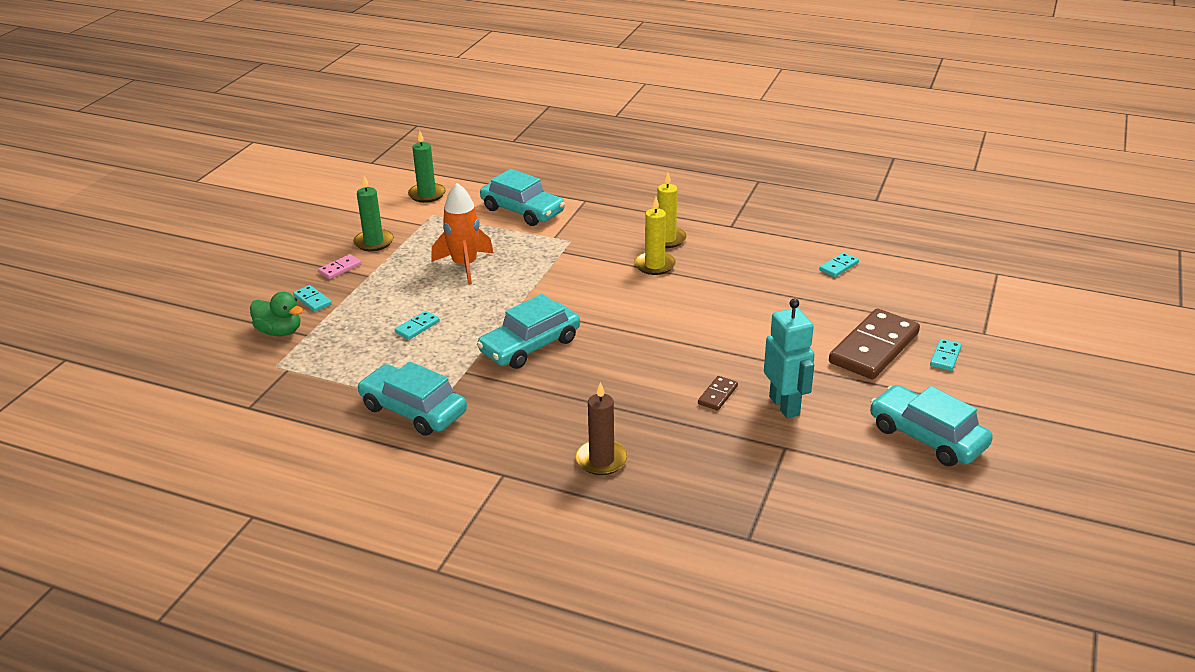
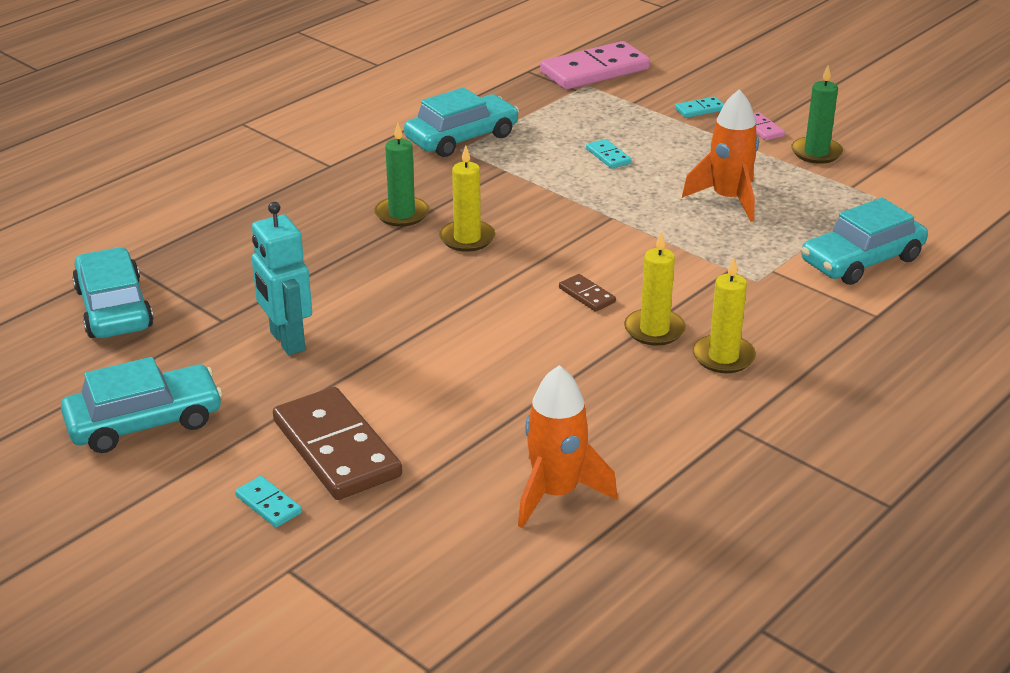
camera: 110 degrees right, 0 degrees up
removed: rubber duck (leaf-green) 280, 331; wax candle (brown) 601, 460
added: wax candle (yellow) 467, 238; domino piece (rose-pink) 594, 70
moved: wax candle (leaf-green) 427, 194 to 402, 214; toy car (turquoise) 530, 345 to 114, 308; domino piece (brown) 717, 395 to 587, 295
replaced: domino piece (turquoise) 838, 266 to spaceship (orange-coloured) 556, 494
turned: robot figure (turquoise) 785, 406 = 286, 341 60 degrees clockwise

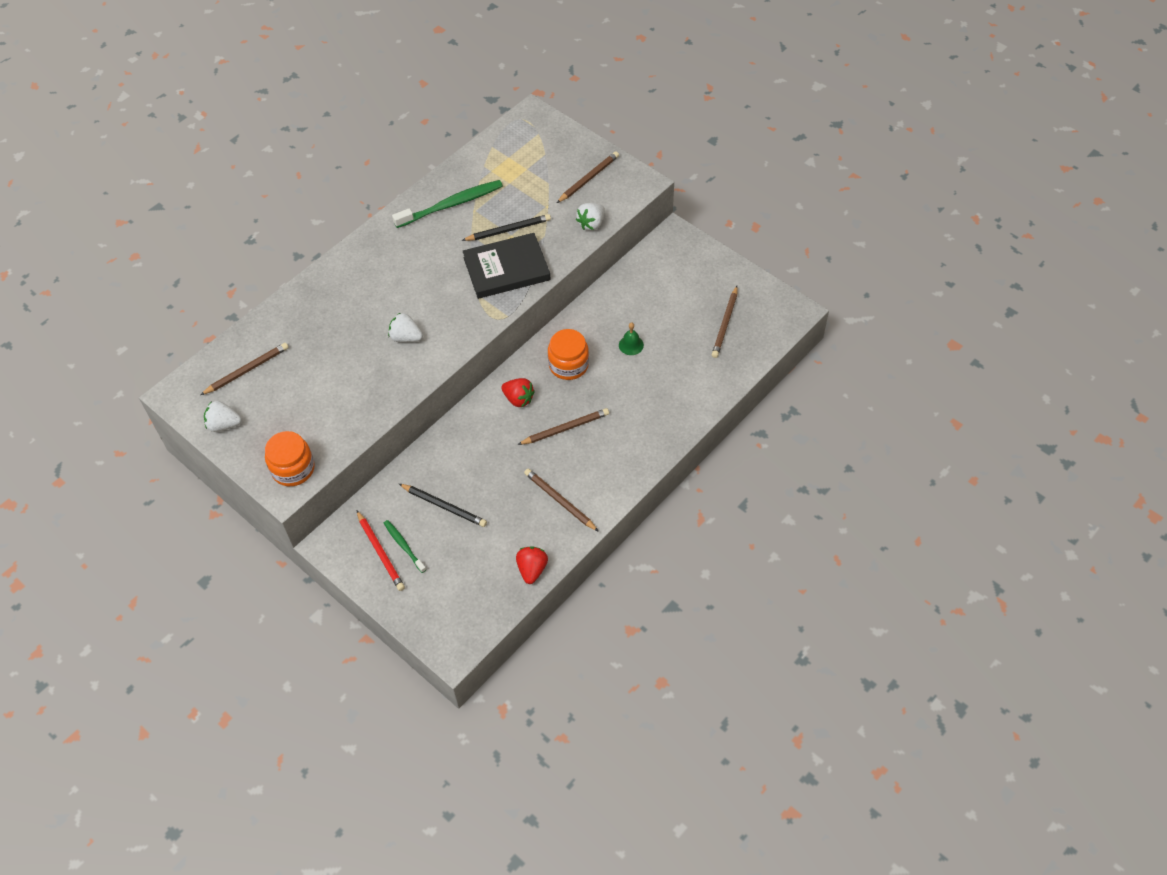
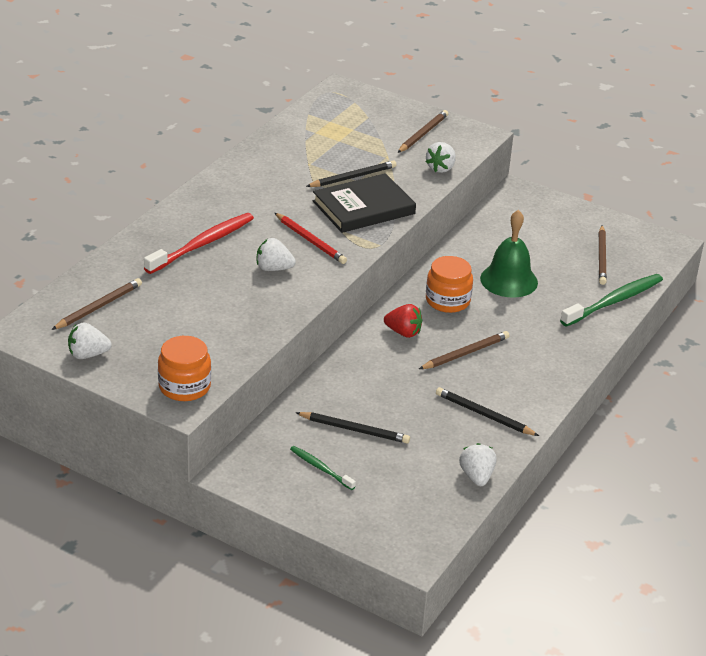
camera: 15 degrees left, 20 degrees down
added: toothbrush (scarlet) 203, 244
moved: lead pencil (scarlet) 380, 552 to 310, 240; toothbrush (leaf-green) 452, 204 to 614, 301
recoloured: toy strawberry (scarlet) 532, 569 to toy strawberry (snow-white) 476, 476; lead pencil (brown) 560, 501 to lead pencil (ebony) 484, 415
resized: bell (leaf-green) 631, 345 = 509, 280 x2.07

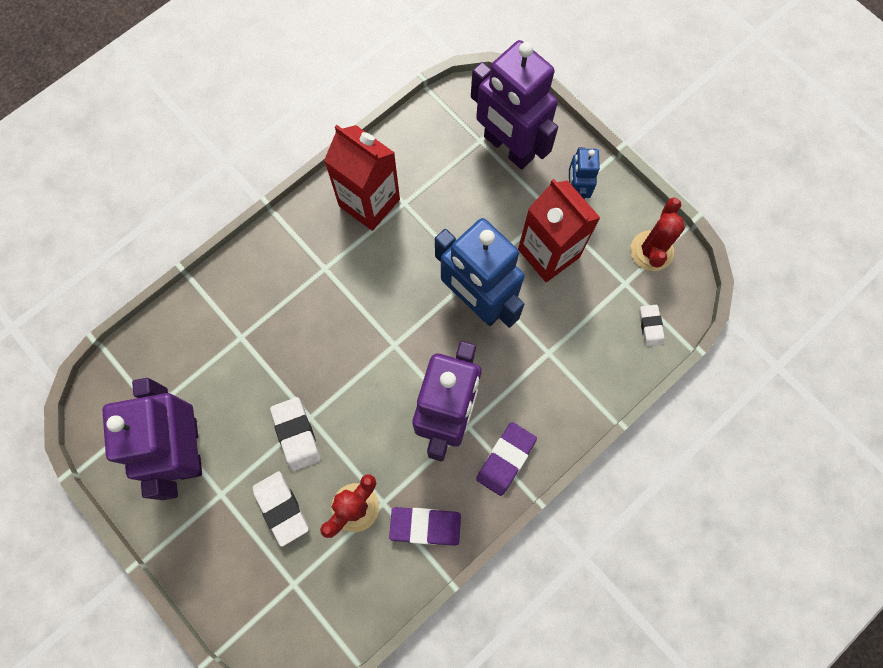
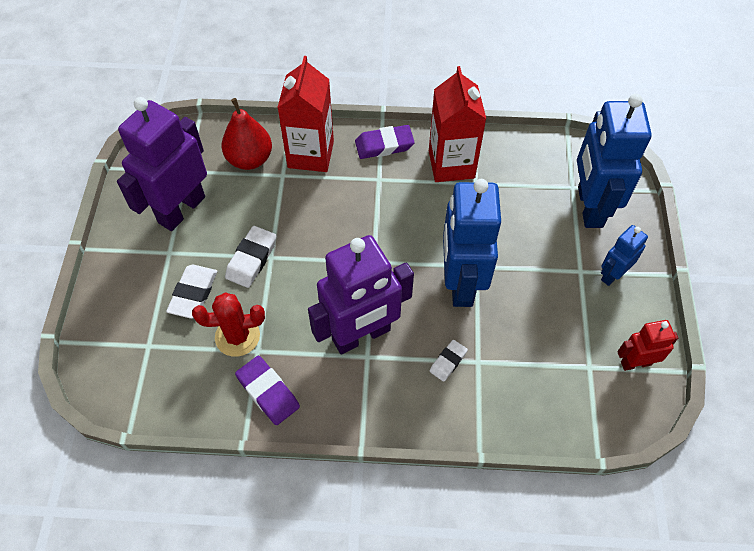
camera: 45 degrees right, 15 degrees down
added: toy pear (scarlet) 250, 159
moved: gum eraser (purple) 505, 459 to 384, 145; juice carton (scarlet) 548, 253 to 310, 154; gum eraser (snow-white) 650, 326 to 448, 362
replaced: cactus (scarlet) 651, 251 to robot figure (scarlet) 635, 363
recoloured: robot figure (purple) 508, 148 to robot figure (royal blue) 589, 207

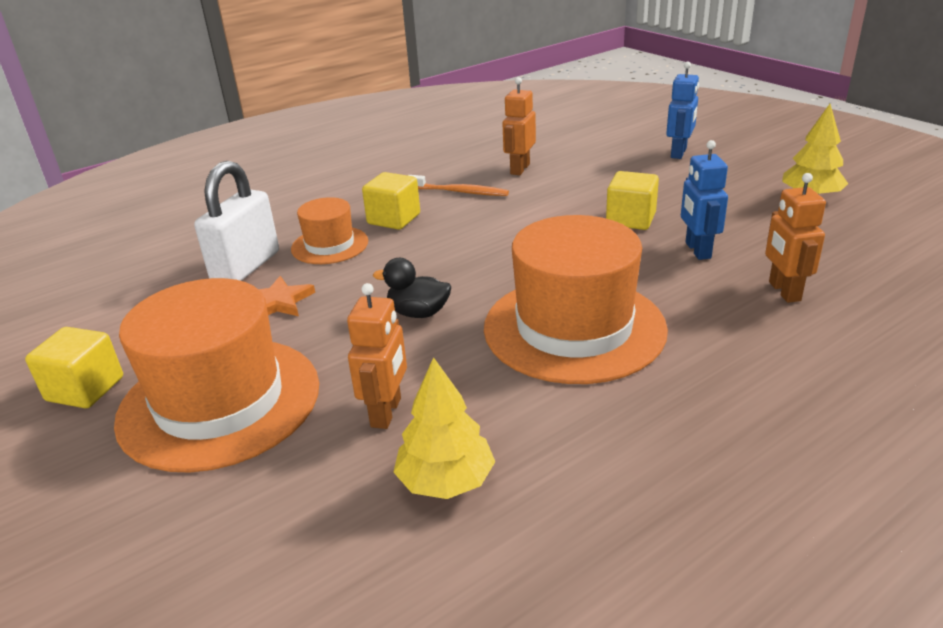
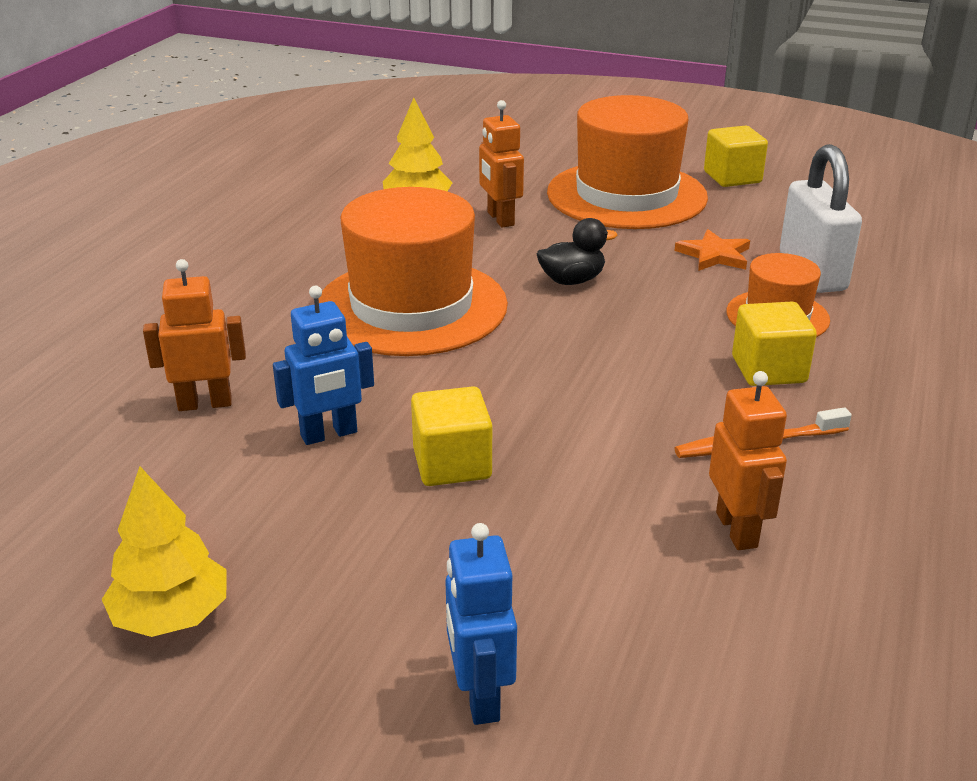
camera: 145 degrees right, 0 degrees up
turned: robot figure (royal blue) 697, 250 = 329, 434 105 degrees clockwise; robot figure (orange-coloured) 784, 291 = 205, 403 60 degrees counterclockwise

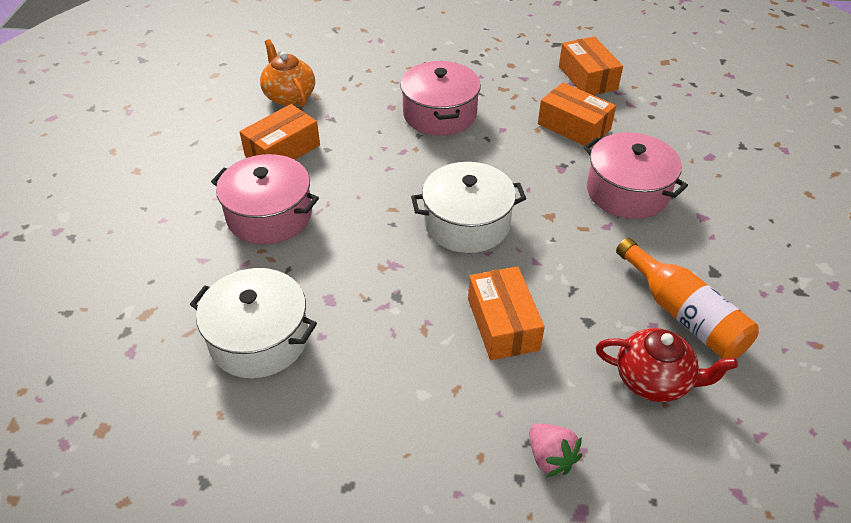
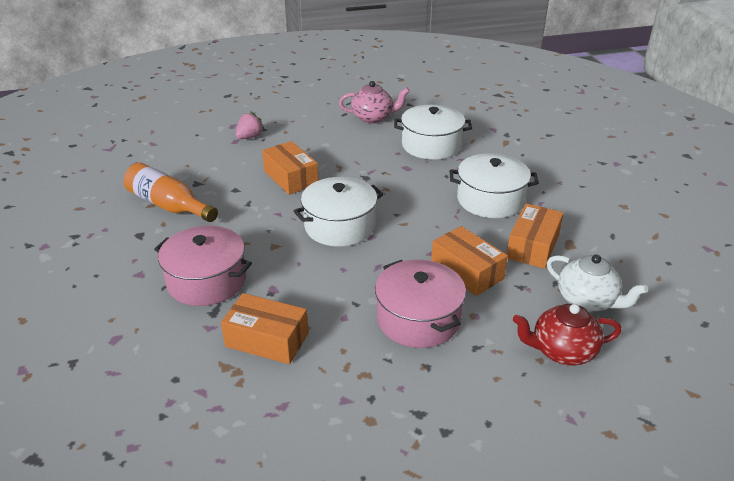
camera: 160 degrees right, 10 degrees down
added: teapot (rose-pink) 373, 118
moved: box (orange-coloured) 587, 78 to 467, 271; teapot (scarlet) 654, 380 to 562, 351
recoloured: stockpot (rose-pink) 269, 215 to stockpot (snow-white) 490, 200; teapot (orange-coloured) 289, 96 to teapot (snow-white) 587, 301
turned: toy strawberry (rose-pink) 550, 458 = 250, 137 90 degrees clockwise

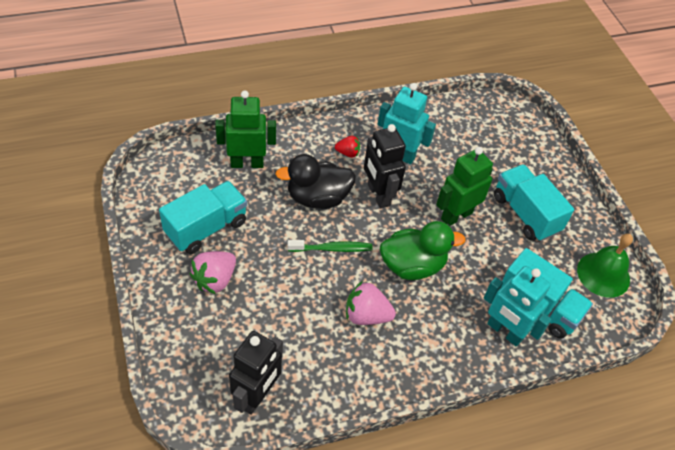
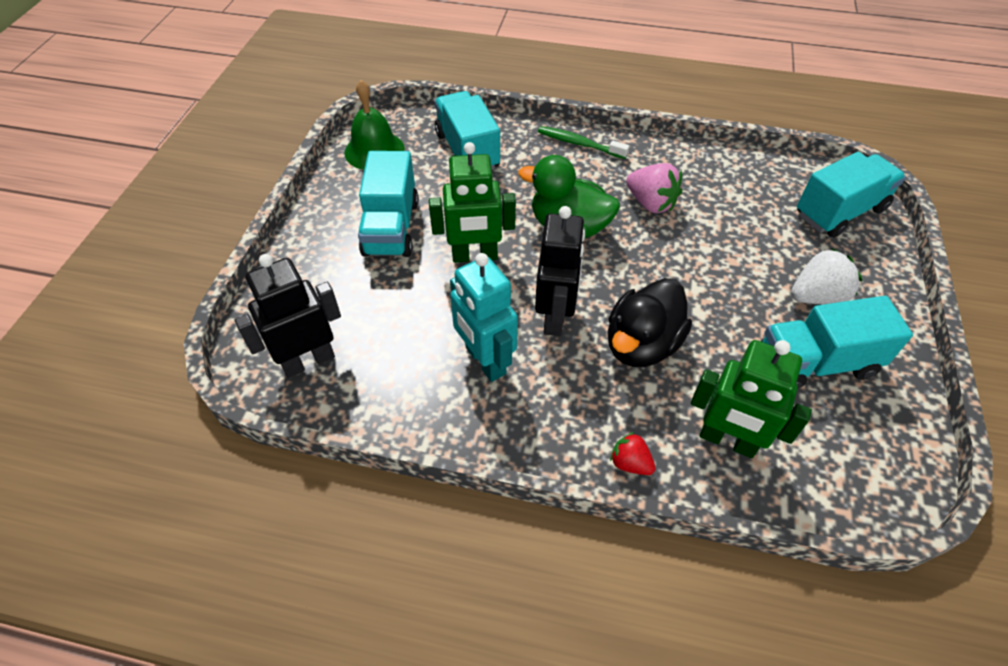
camera: 145 degrees left, 0 degrees up
removed: robot figure (turquoise) 504, 331
added: lorry (turquoise) 839, 212
moved: robot figure (ebony) 257, 396 to 308, 361; toothbrush (leaf-green) 332, 249 to 579, 144; toy strawberry (scarlet) 348, 153 to 630, 463
recoloured: toy strawberry (rose-pink) 215, 280 to toy strawberry (snow-white) 816, 296
turned: rubber duck (ebony) 317, 198 = 641, 344 105 degrees clockwise

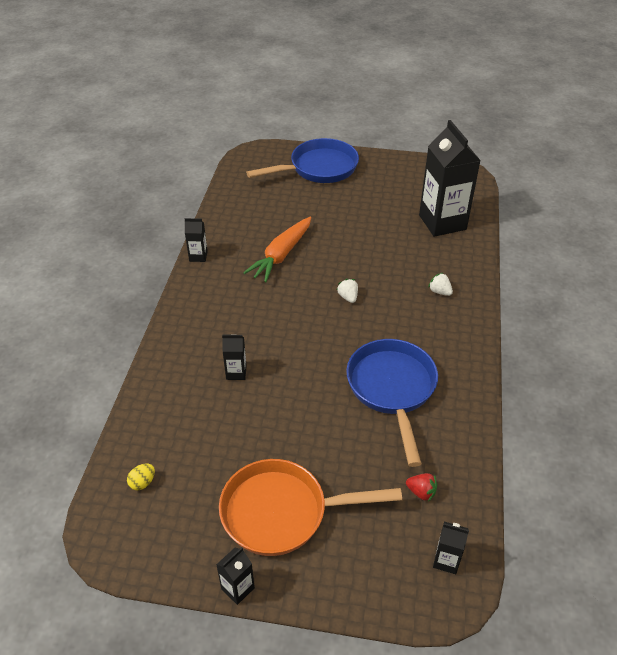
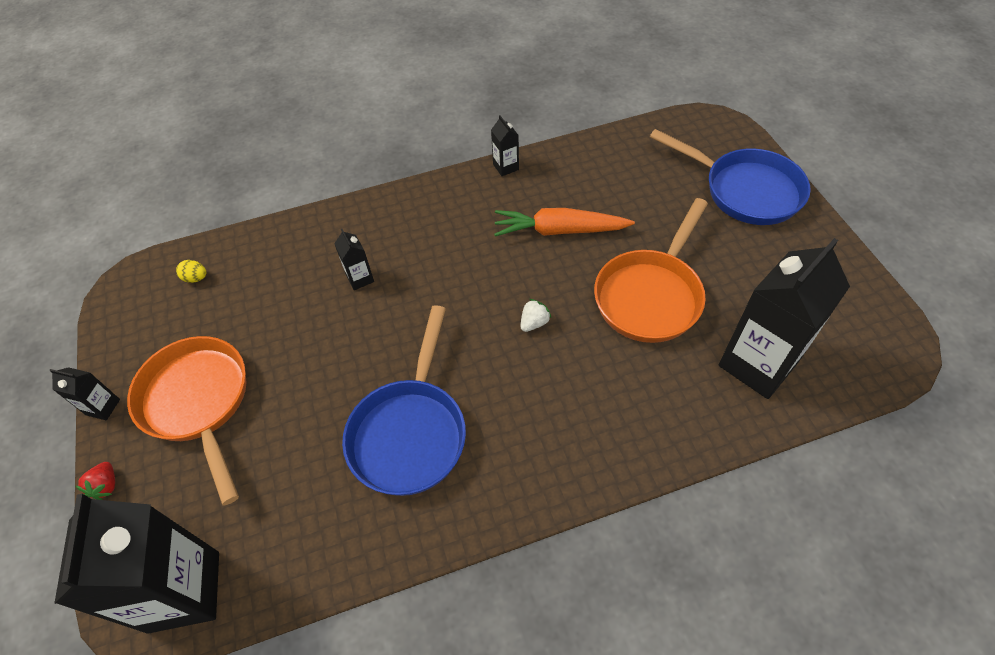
camera: 65 degrees right, 10 degrees up
removed: toy strawberry (snow-white) 439, 291
added: skillet (orange-coloured) 650, 295
moved: toy strawberry (scarlet) 421, 492 to 106, 485
turned: skillet (royal blue) 392, 389 = 410, 432 135 degrees clockwise
resized: juice carton (ebony) 446, 560 = 184, 591 x2.31

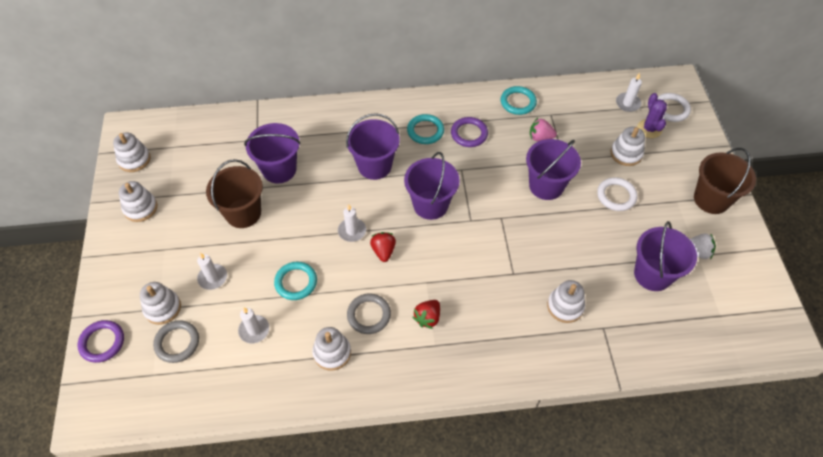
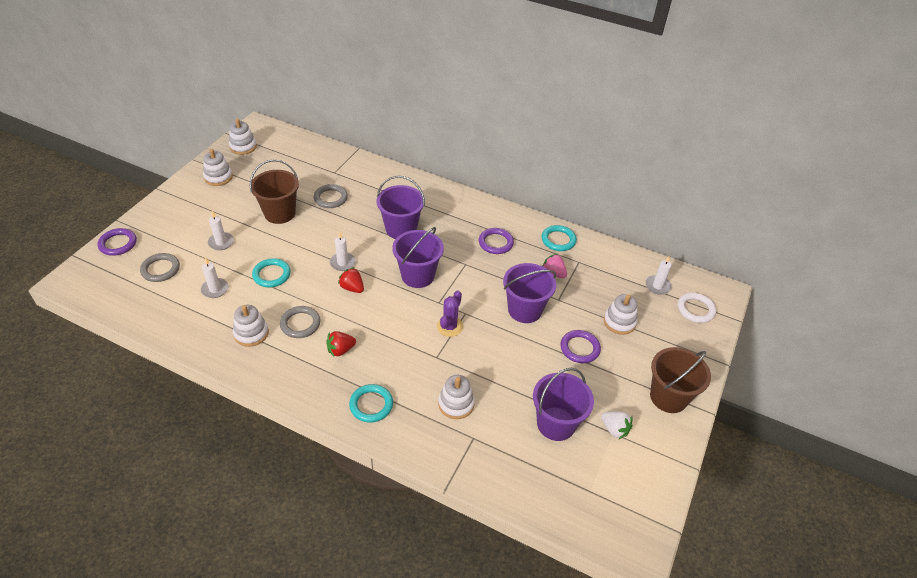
camera: 30 degrees right, 10 degrees down
removed: stacking rings (snow-white) 162, 308
moved: torus (turquoise) 425, 131 to 371, 405; cactus (purple) 649, 129 to 449, 327
replaced: pail (purple) 279, 169 to torus (grey) 330, 198
recoloured: torus (snow-white) 616, 196 to torus (purple) 579, 348
turned: toy strawberry (scarlet) 383, 251 = 352, 288 75 degrees counterclockwise

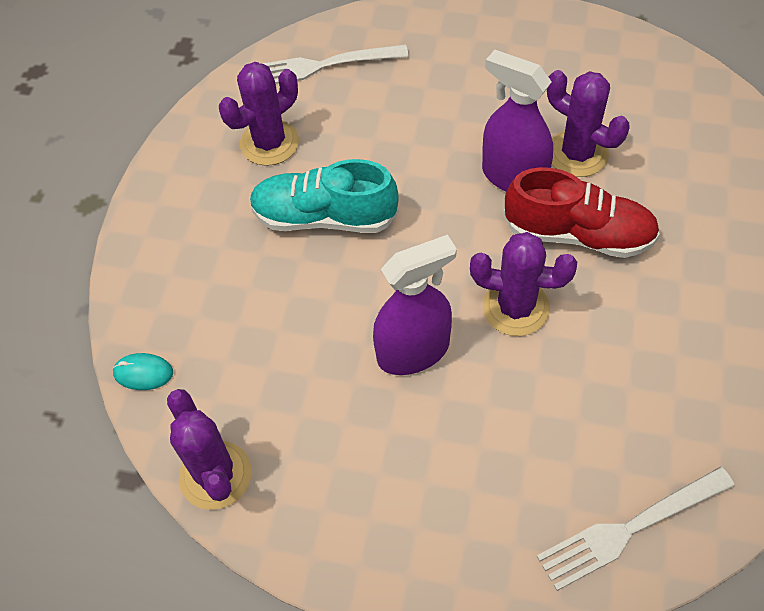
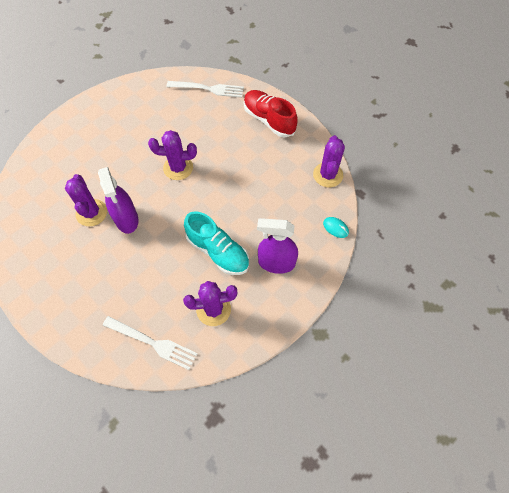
camera: 150 degrees left, 5 degrees up
moved: sprayer (purple) 413, 351 to 276, 263; sneaker (scarlet) 578, 234 to 269, 120
turned: cactus (purple) 515, 307 = 178, 168 45 degrees counterclockwise

